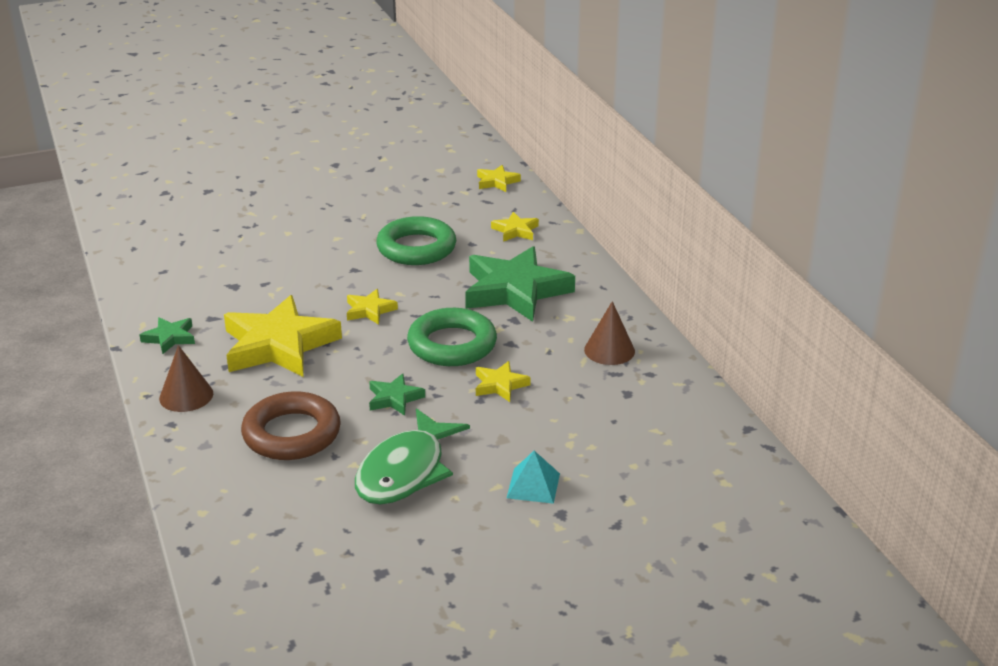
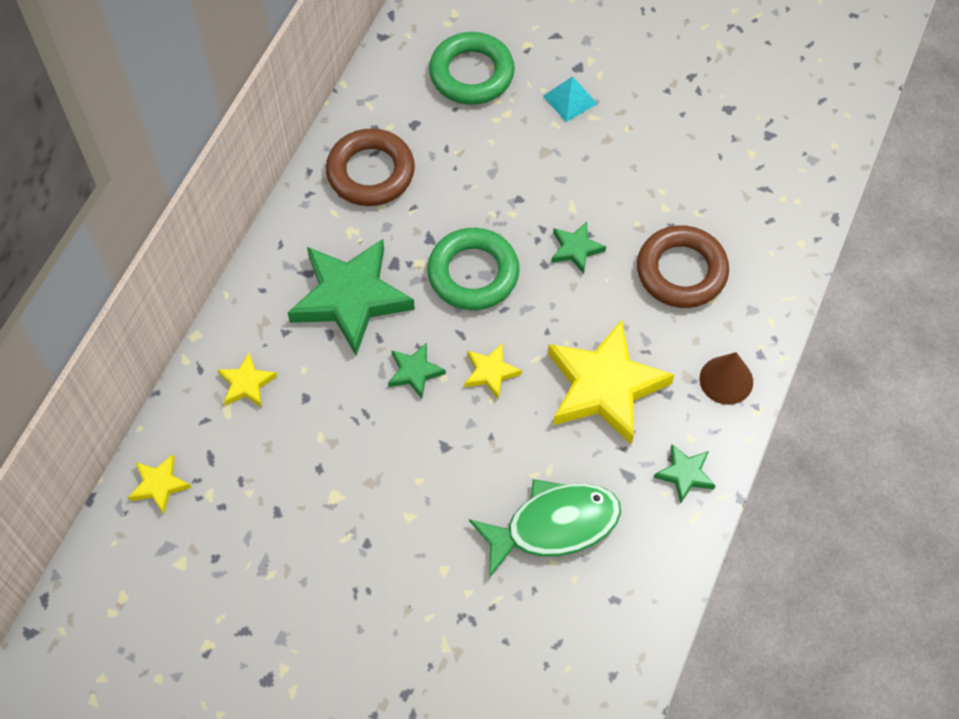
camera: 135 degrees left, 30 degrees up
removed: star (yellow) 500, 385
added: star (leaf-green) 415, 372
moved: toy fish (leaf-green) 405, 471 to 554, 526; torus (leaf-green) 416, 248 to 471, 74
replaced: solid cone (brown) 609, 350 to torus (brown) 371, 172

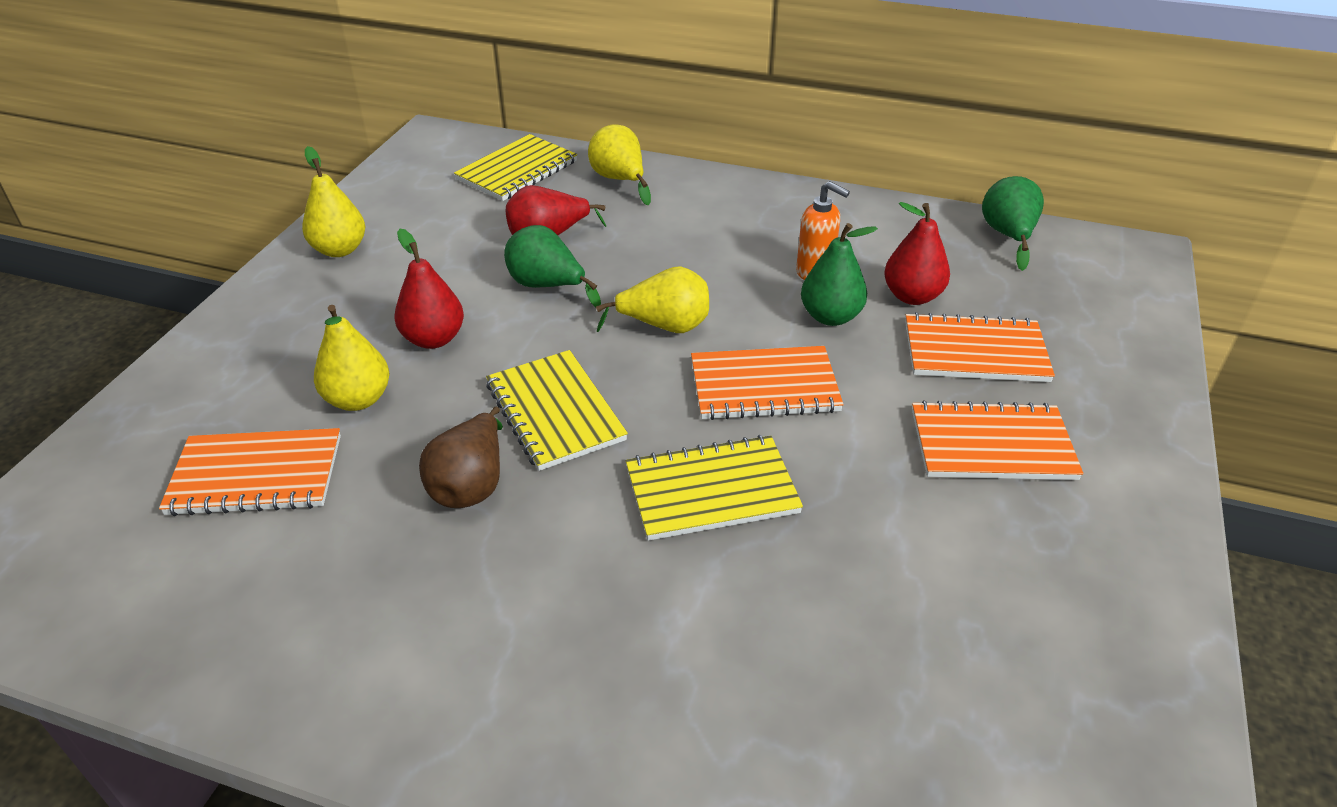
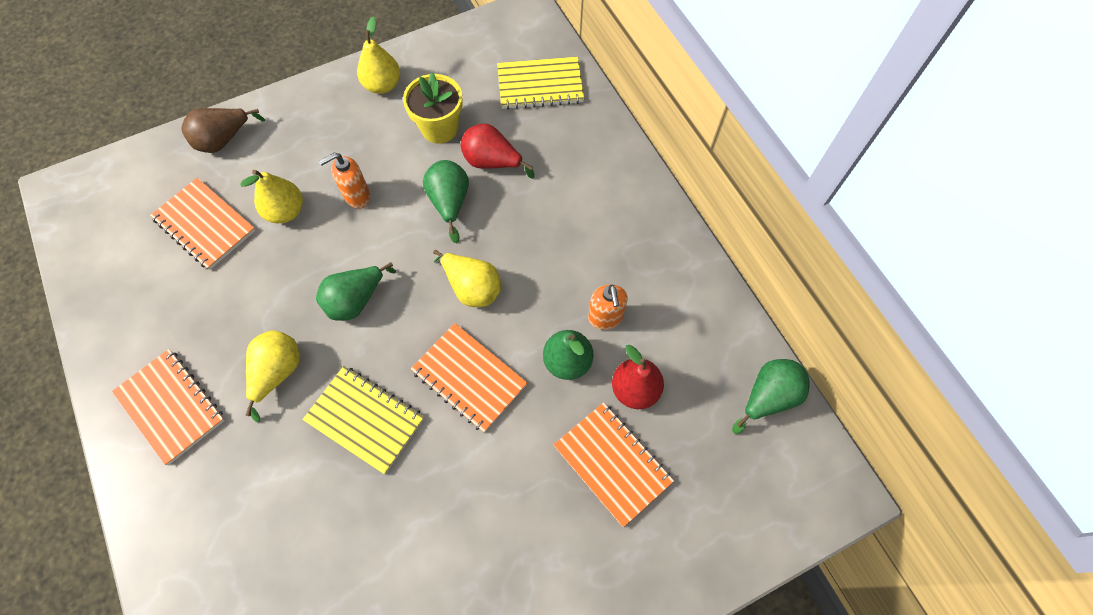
camera: 45 degrees right, 25 degrees up
added: flower pot (yellow) 439, 128
moved: toy pear (brown) 471, 484 to 224, 140; toy pear (yellow) 620, 180 to 278, 372; notebook (orange-coloured) 992, 445 to 171, 406
replaced: toy pear (scarlet) 434, 339 to pump bottle (orange-coloured) 357, 196; notebook (yellow) 555, 412 to toy pear (leaf-green) 356, 300

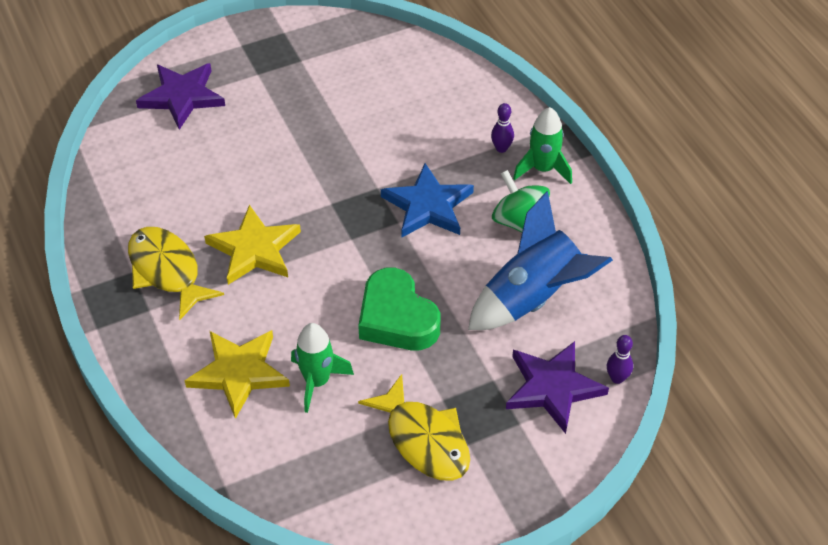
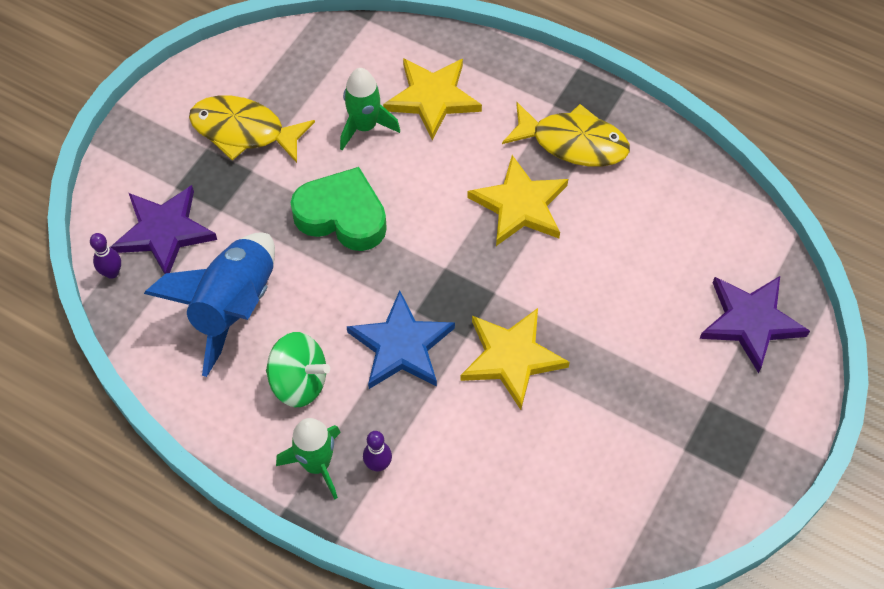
camera: 145 degrees right, 10 degrees up
added: star (yellow) 511, 358

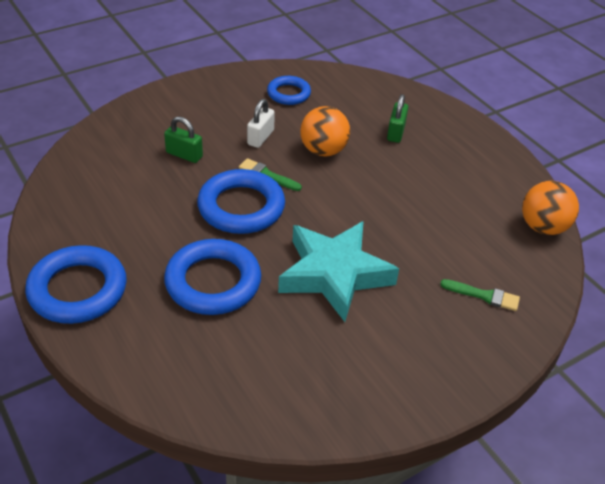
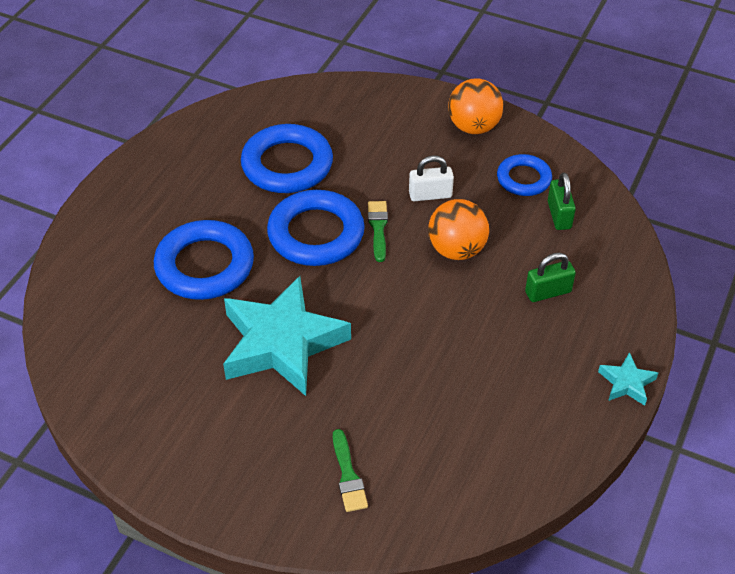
camera: 60 degrees right, 5 degrees up
added: star (turquoise) 627, 383
moved: torus (royal blue) 78, 290 to 287, 165; lock (leaf-green) 184, 155 to 559, 215; ball (orange-coloured) 543, 227 to 473, 127

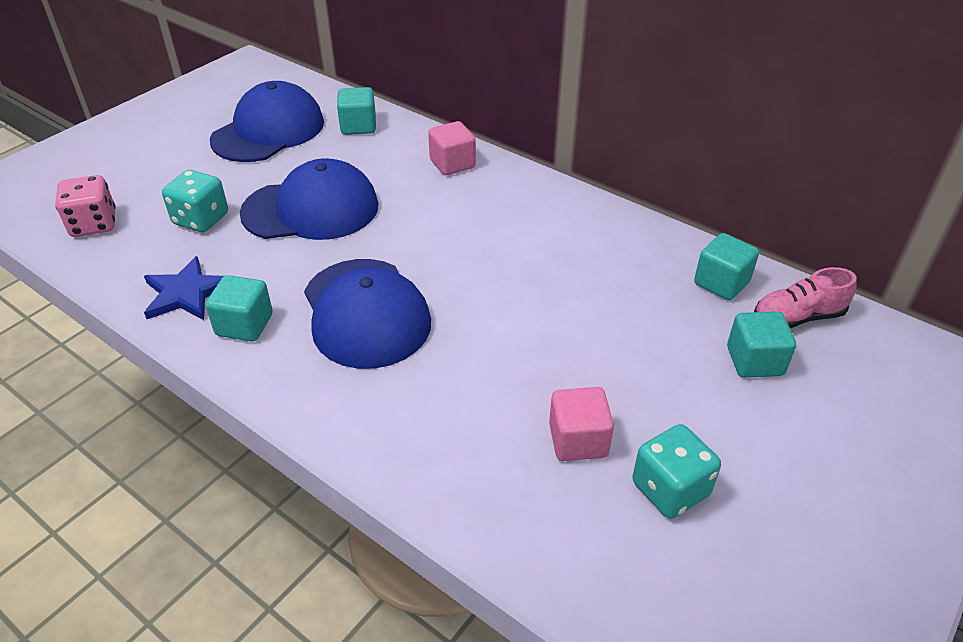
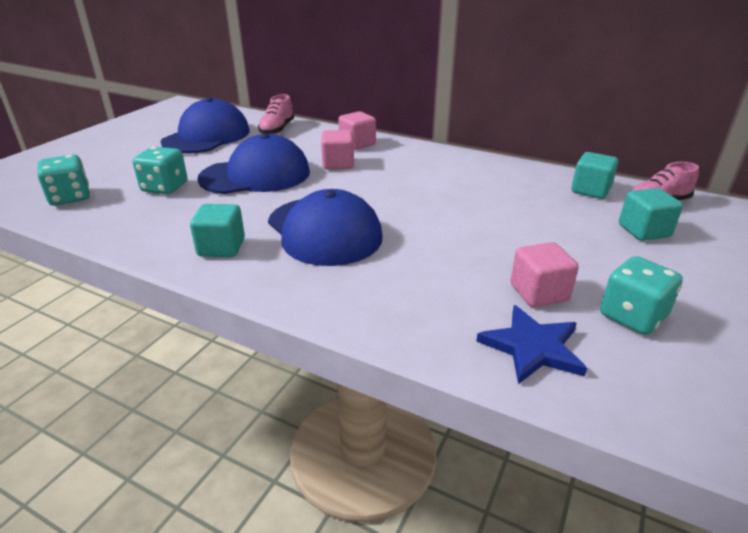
camera: 10 degrees left, 10 degrees down
added: solid cube (rose-pink) 338, 164
moved: star (royal blue) 186, 293 to 532, 347
replaced: solid cube (turquoise) 358, 126 to sneaker (rose-pink) 277, 130
recoloured: die (rose-pink) 94, 224 to die (turquoise) 70, 197

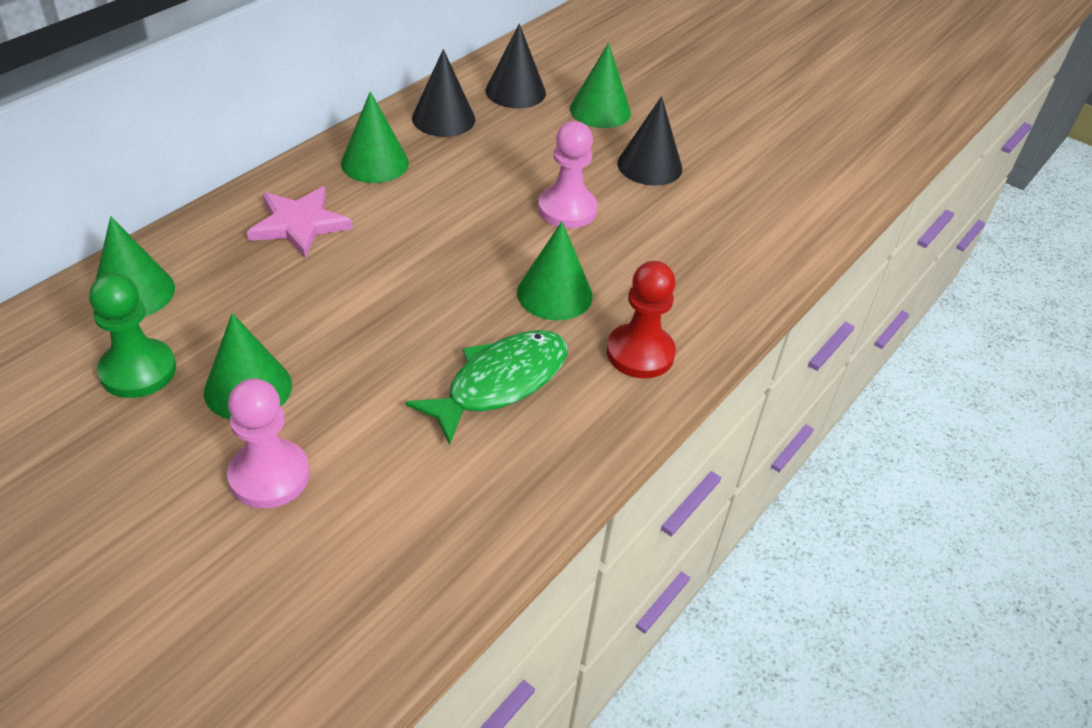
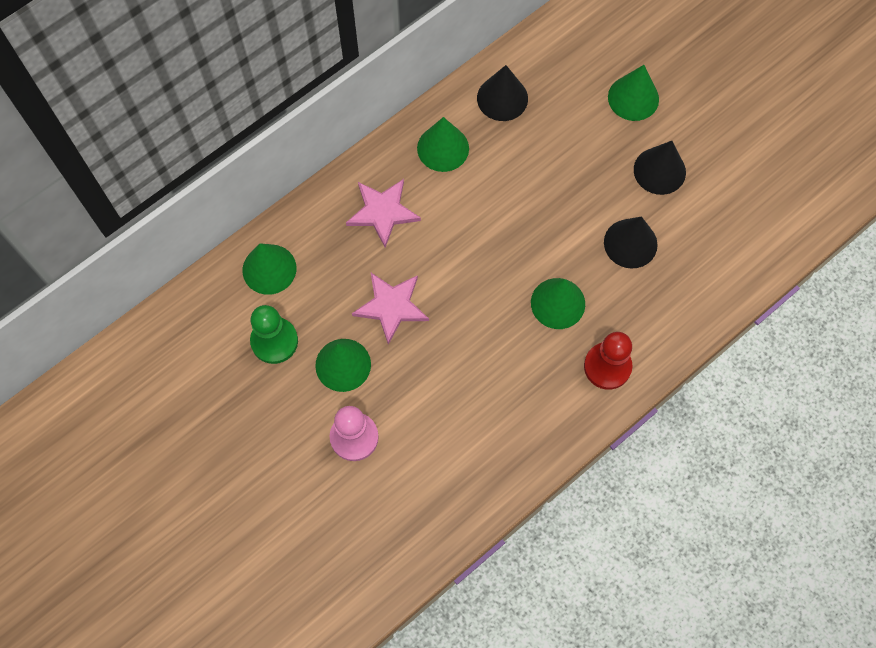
camera: 15 degrees right, 25 degrees up
removed: toy fish (leaf-green) 500, 383; game pawn (rose-pink) 567, 209
added: star (rose-pink) 391, 306
moved: solid cone (ebony) 515, 91 to 630, 243

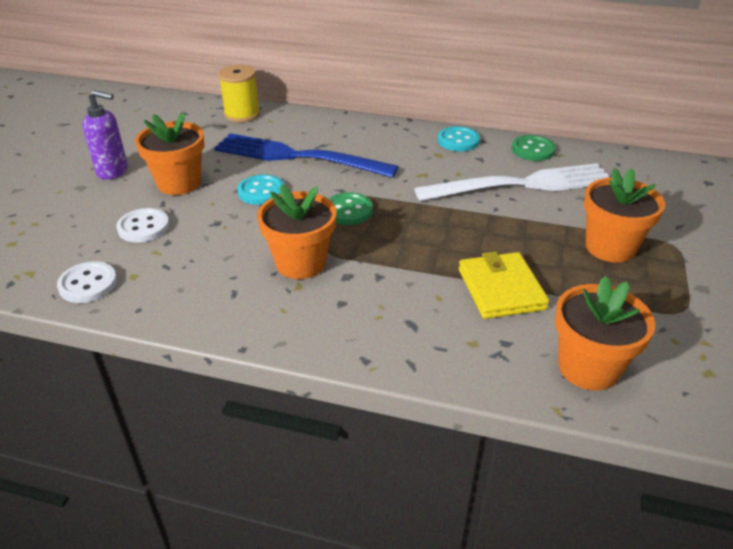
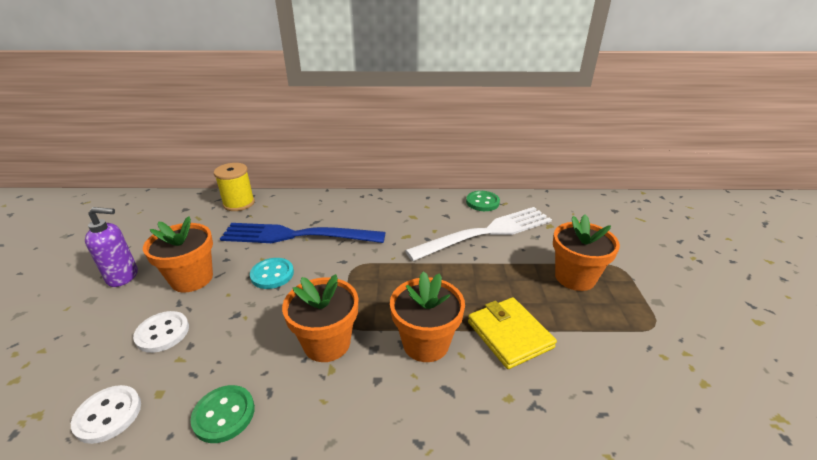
camera: 15 degrees left, 5 degrees down
removed: shirt button (turquoise) 458, 141
moved: shirt button (leaf-green) 348, 210 to 224, 415; flower pot (orange-coloured) 588, 367 to 425, 343

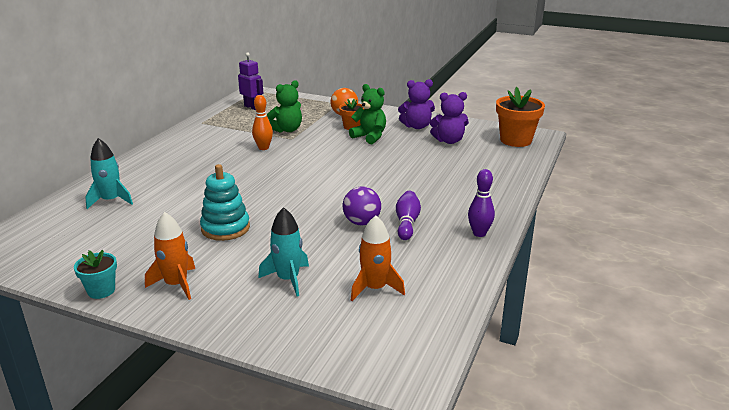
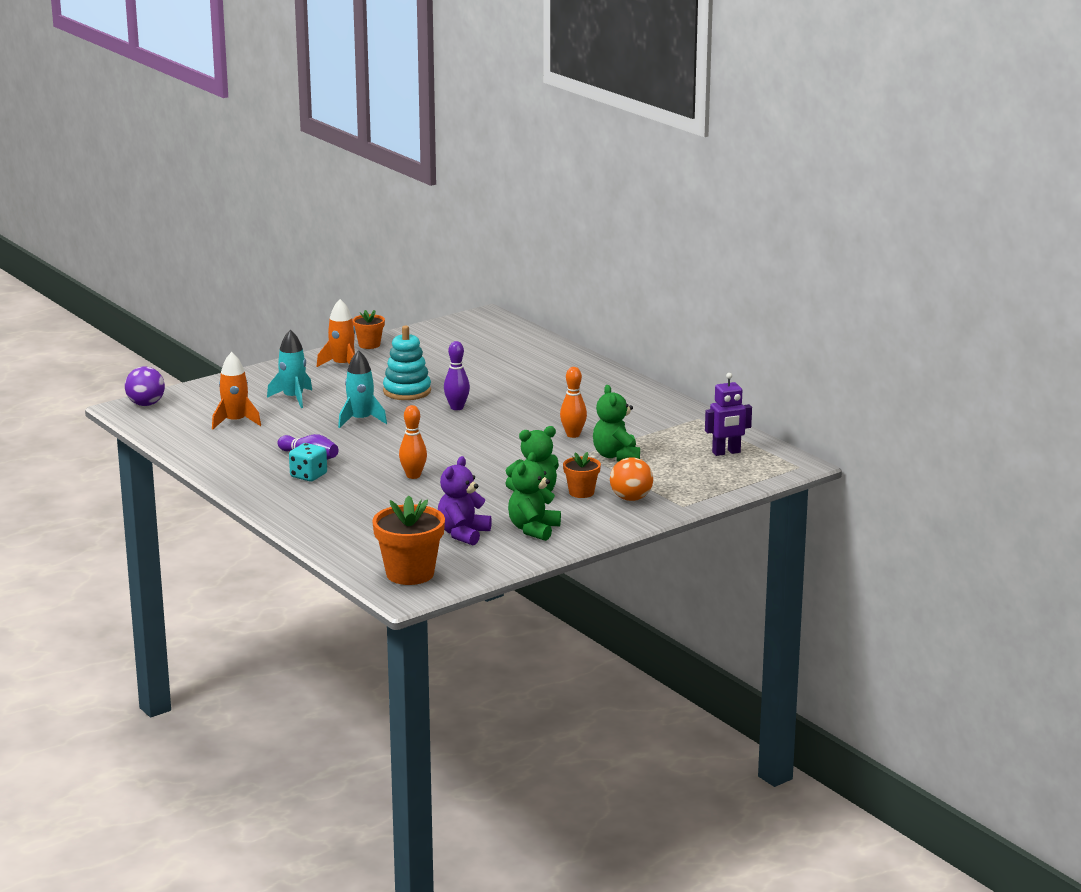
camera: 120 degrees right, 5 degrees down
added: die (turquoise) 308, 476; skittle (orange-coloured) 413, 476
moved: spaceship (turquoise) 111, 200 to 361, 420; ball (purple) 361, 222 to 146, 404; skittle (purple) 479, 233 to 457, 407
recoloured: flower pot (turquoise) 101, 290 to flower pot (orange-coloured) 369, 345; teddy bear (purple) 417, 126 to teddy bear (leaf-green) 533, 530

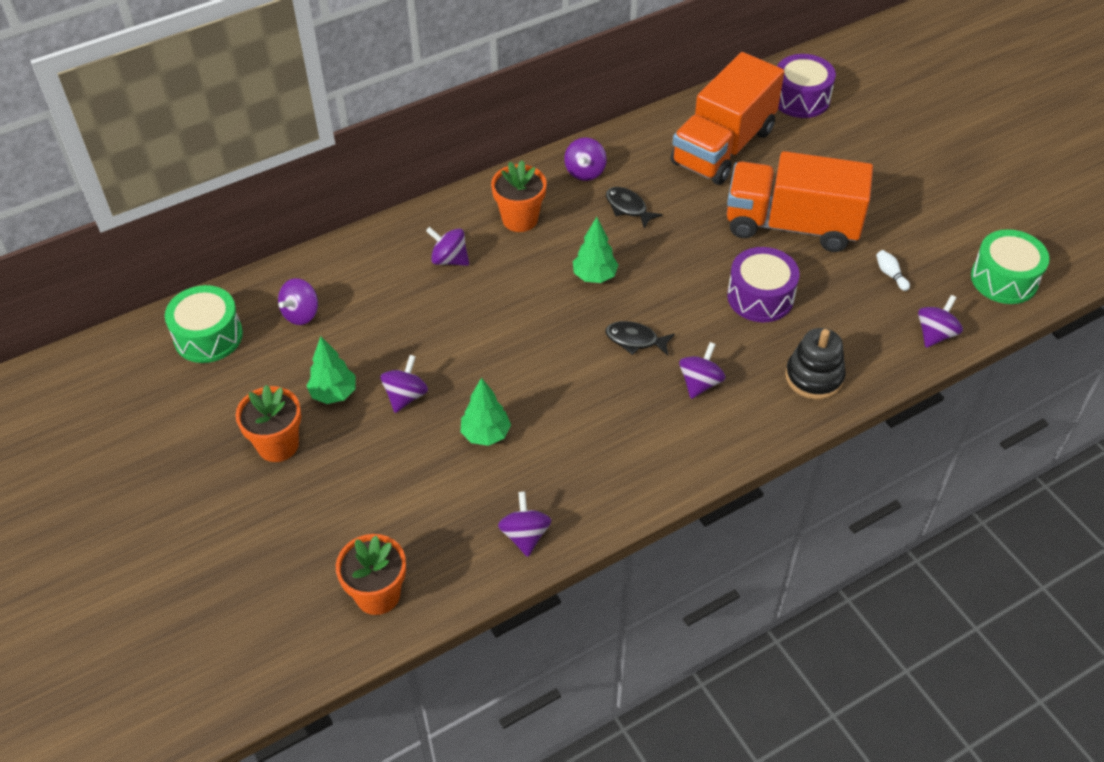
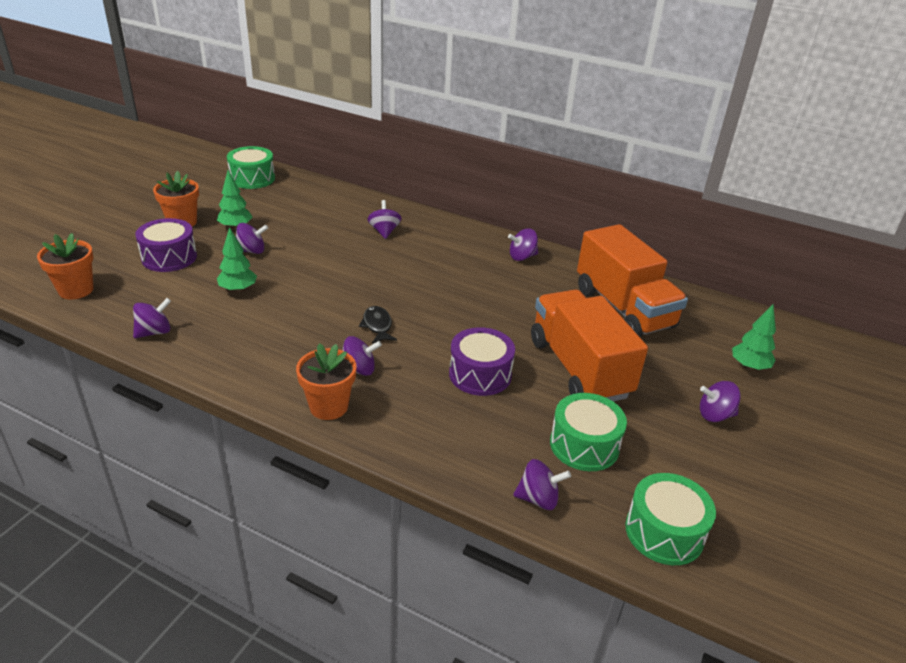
camera: 55 degrees right, 15 degrees down
removed: toy fish (ebony) 628, 208; stacking rings (ebony) 814, 377
moved: whirligig (purple) 301, 314 to 715, 415; flower pot (orange-coloured) 520, 219 to 328, 406; toy tree (leaf-green) 594, 276 to 749, 366; toy drum (purple) 800, 98 to 169, 257
replaced: skittle (snow-white) 890, 274 to toy drum (leaf-green) 584, 445
turned: lorry (orange-coloured) 723, 147 = 623, 308 120 degrees counterclockwise

